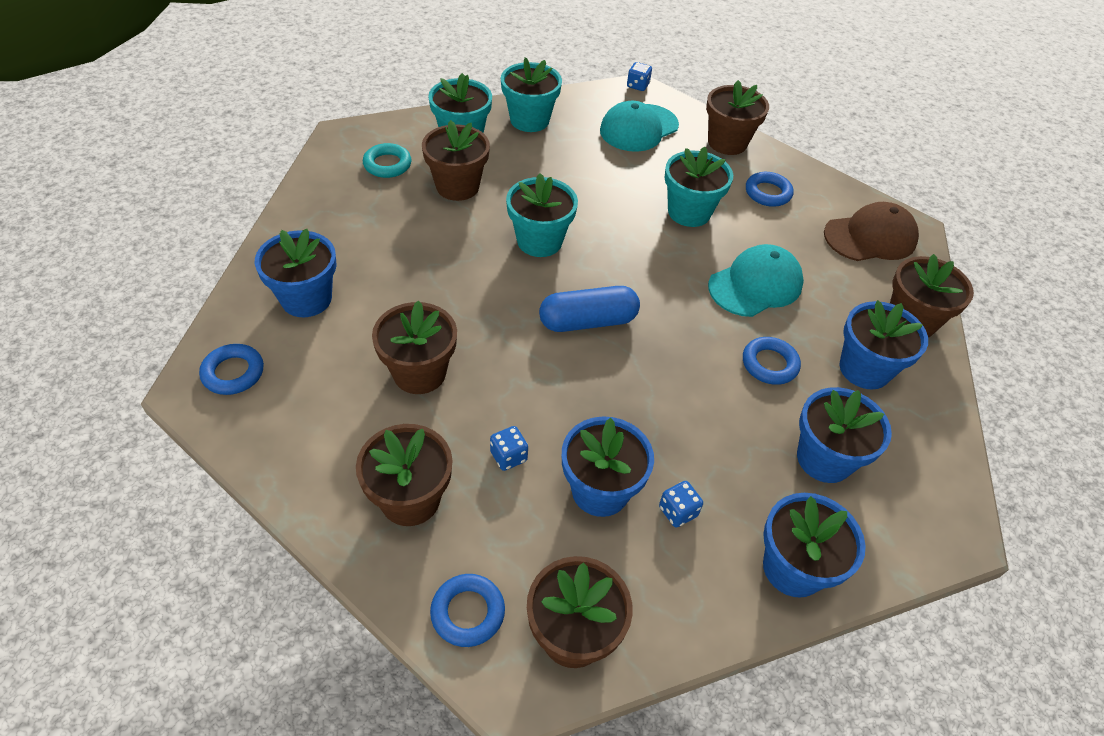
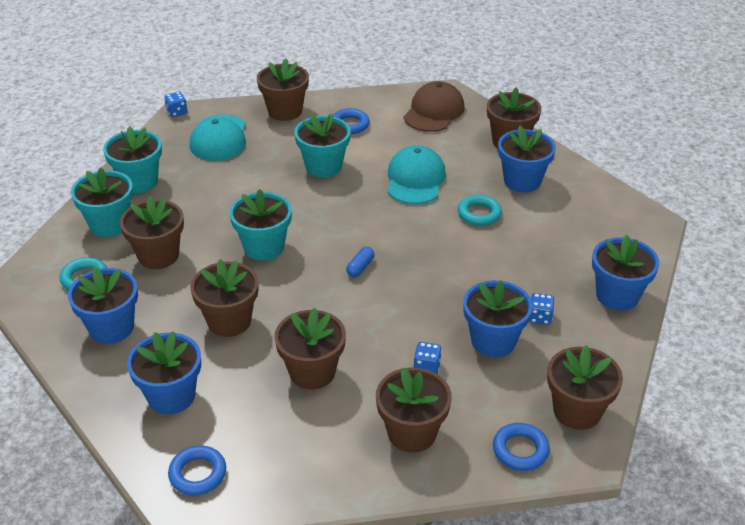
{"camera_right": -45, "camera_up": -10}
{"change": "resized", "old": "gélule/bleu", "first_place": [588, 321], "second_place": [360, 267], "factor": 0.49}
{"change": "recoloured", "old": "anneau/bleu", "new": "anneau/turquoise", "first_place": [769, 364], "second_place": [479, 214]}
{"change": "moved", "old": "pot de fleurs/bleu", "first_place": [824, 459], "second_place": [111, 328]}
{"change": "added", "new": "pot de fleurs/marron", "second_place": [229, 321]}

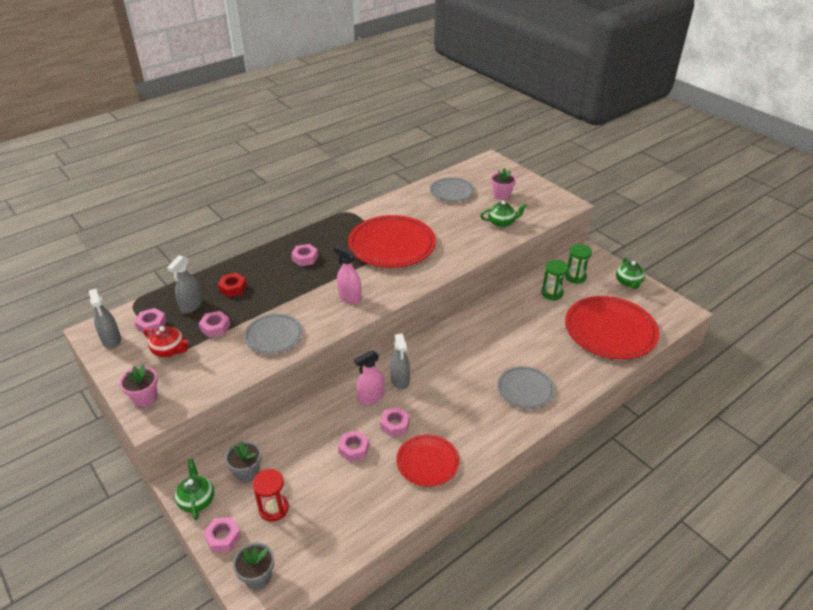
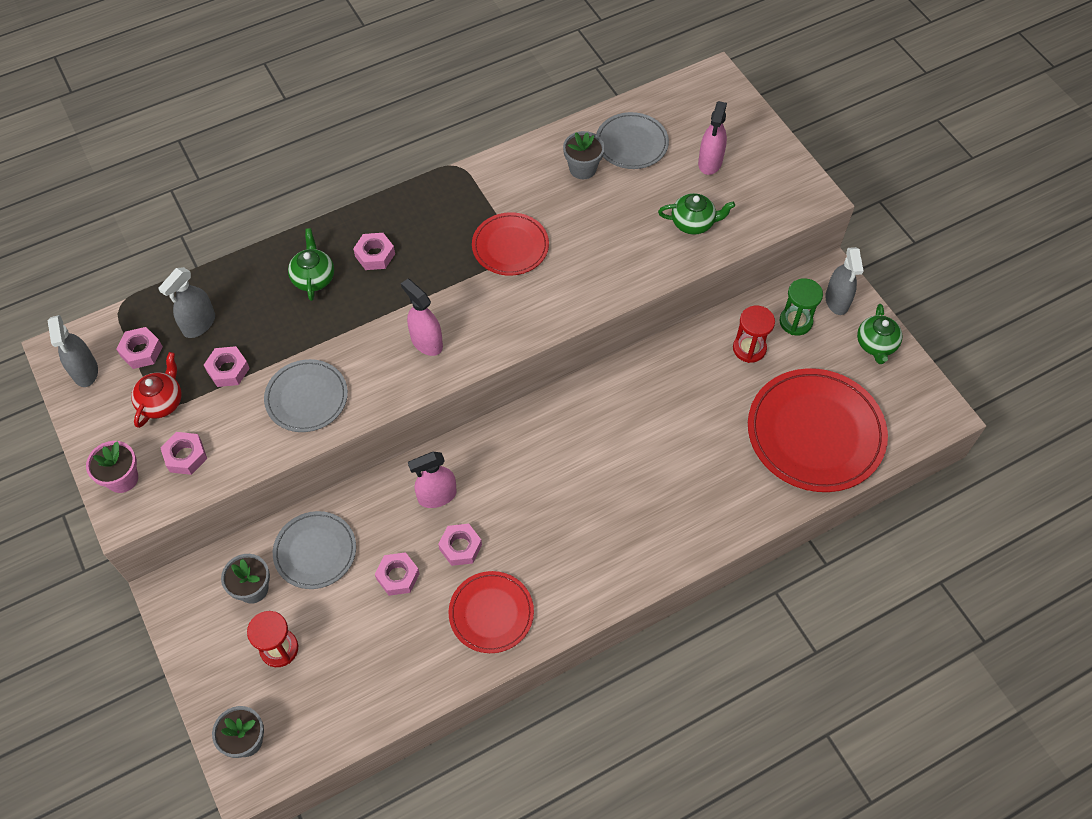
{"camera_right": 10, "camera_up": 20}
{"change": "turned", "old": "théière/rouge", "first_place": [169, 350], "second_place": [161, 402], "degrees": -105}
{"change": "moved", "old": "théière/vert", "first_place": [197, 500], "second_place": [313, 277]}
{"change": "moved", "old": "écrou/rose", "first_place": [223, 537], "second_place": [185, 456]}
{"change": "removed", "old": "écrou/rouge", "first_place": [233, 288]}
{"change": "resized", "old": "assiette/rouge", "first_place": [392, 245], "second_place": [510, 246], "factor": 0.57}
{"change": "moved", "old": "vaporisateur/gris", "first_place": [400, 380], "second_place": [837, 301]}
{"change": "replaced", "old": "pot de fleurs/rose", "new": "vaporisateur/rose", "first_place": [501, 195], "second_place": [710, 162]}
{"change": "moved", "old": "assiette/gris", "first_place": [525, 389], "second_place": [315, 551]}
{"change": "recoloured", "old": "sablier/vert", "new": "sablier/rouge", "first_place": [552, 293], "second_place": [749, 348]}
{"change": "added", "new": "pot de fleurs/gris", "second_place": [582, 169]}

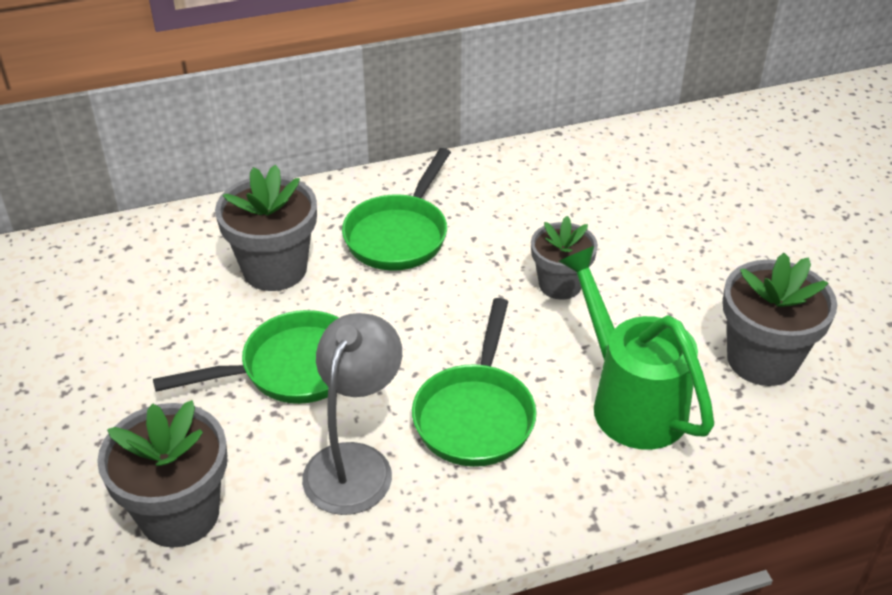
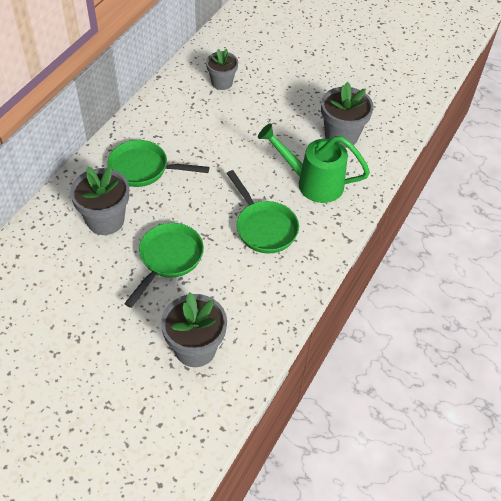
{"camera_right": -45, "camera_up": 10}
{"change": "removed", "old": "lampe/gris", "first_place": [355, 463]}
{"change": "turned", "old": "poêle/vert", "first_place": [399, 235], "second_place": [143, 169], "degrees": 120}
{"change": "moved", "old": "pot de fleurs/gris", "first_place": [560, 284], "second_place": [222, 83]}

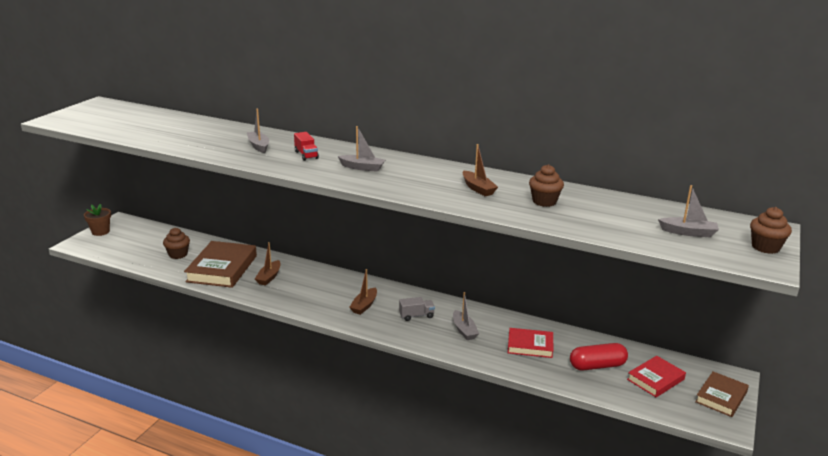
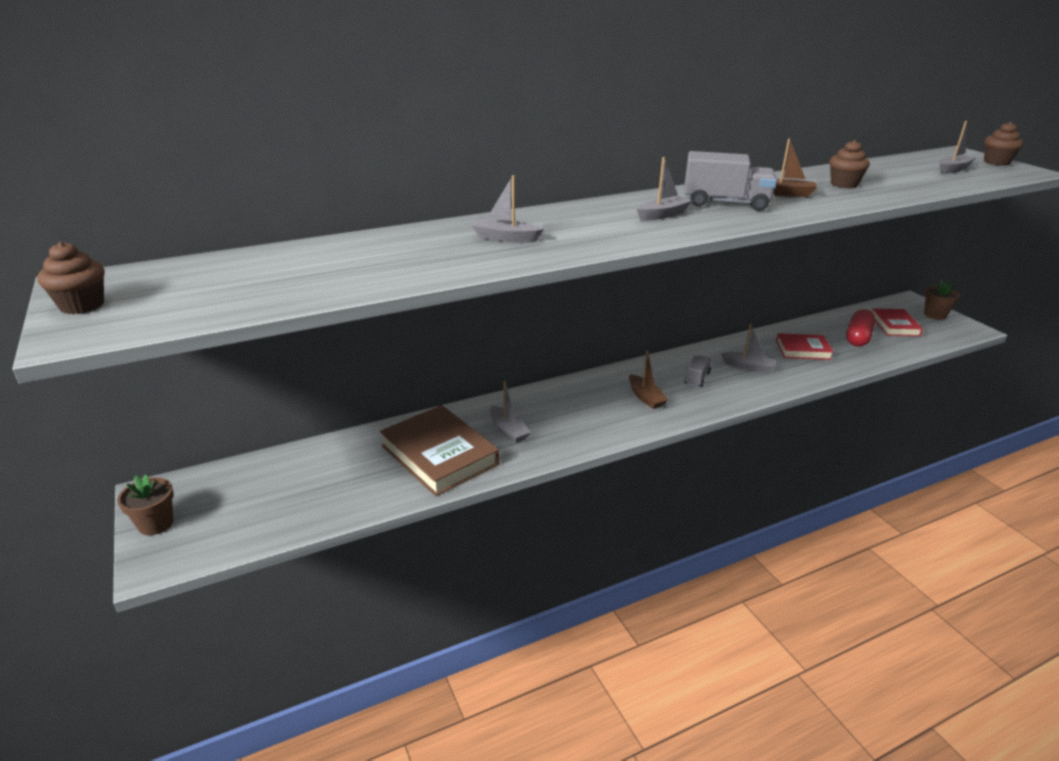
{"camera_right": -50, "camera_up": 5}
{"change": "moved", "old": "muffin/marron", "first_place": [178, 254], "second_place": [82, 305]}
{"change": "recoloured", "old": "bateau/marron", "new": "bateau/gris", "first_place": [269, 277], "second_place": [508, 430]}
{"change": "removed", "old": "camion/rouge", "first_place": [306, 155]}
{"change": "turned", "old": "livre/rouge", "first_place": [530, 346], "second_place": [803, 350], "degrees": 45}
{"change": "replaced", "old": "livre/marron", "new": "pot de fleurs/marron", "first_place": [721, 397], "second_place": [935, 315]}
{"change": "added", "new": "camion/gris", "second_place": [725, 203]}

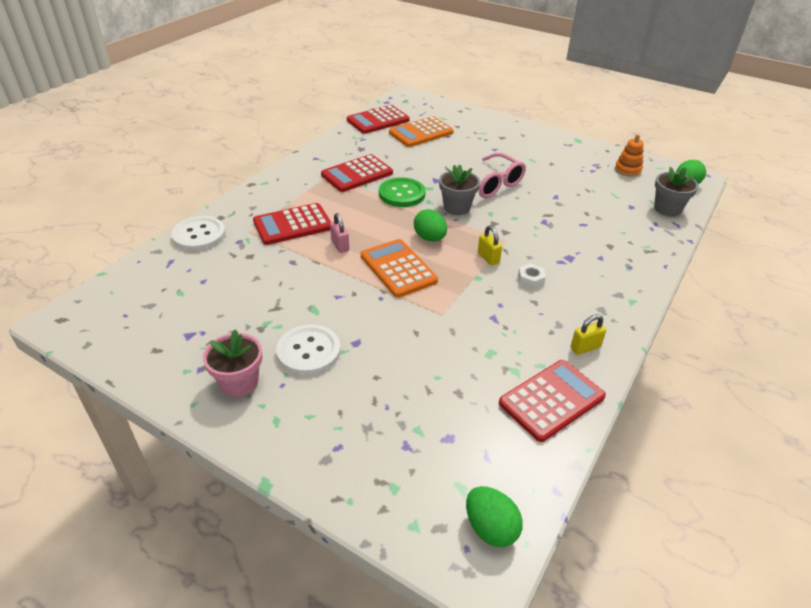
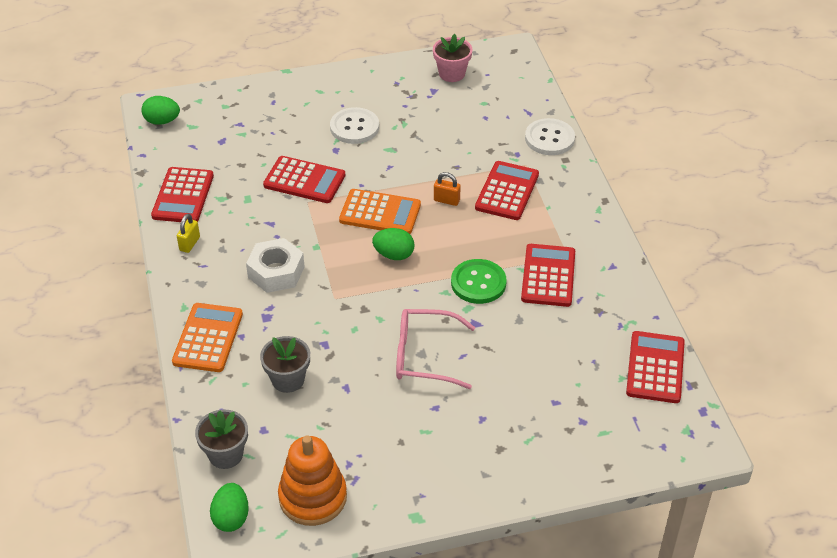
{"camera_right": 135, "camera_up": 5}
{"change": "moved", "old": "pot de fleurs/rose", "first_place": [239, 383], "second_place": [452, 74]}
{"change": "recoloured", "old": "cadenas/rose", "new": "cadenas/orange", "first_place": [340, 245], "second_place": [446, 200]}
{"change": "moved", "old": "calculatrice/orange", "first_place": [421, 133], "second_place": [208, 338]}
{"change": "moved", "old": "pot de fleurs/gris", "first_place": [457, 207], "second_place": [288, 379]}
{"change": "removed", "old": "cadenas/jaune", "first_place": [488, 258]}
{"change": "resized", "old": "écrou/blanc", "first_place": [530, 280], "second_place": [276, 272], "factor": 2.04}
{"change": "resized", "old": "jouet à empiler/orange", "first_place": [627, 170], "second_place": [313, 497], "factor": 1.77}
{"change": "added", "new": "calculatrice/rouge", "second_place": [304, 180]}

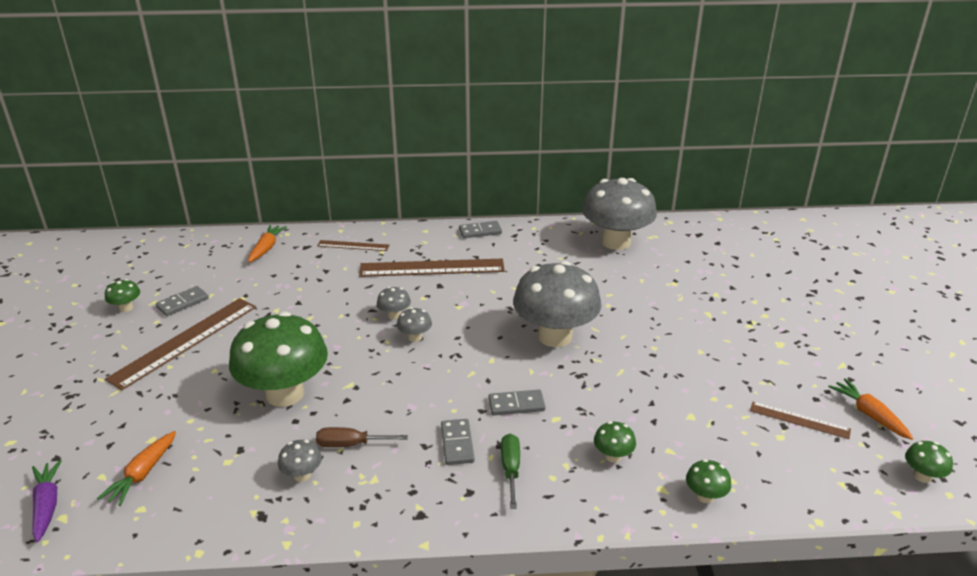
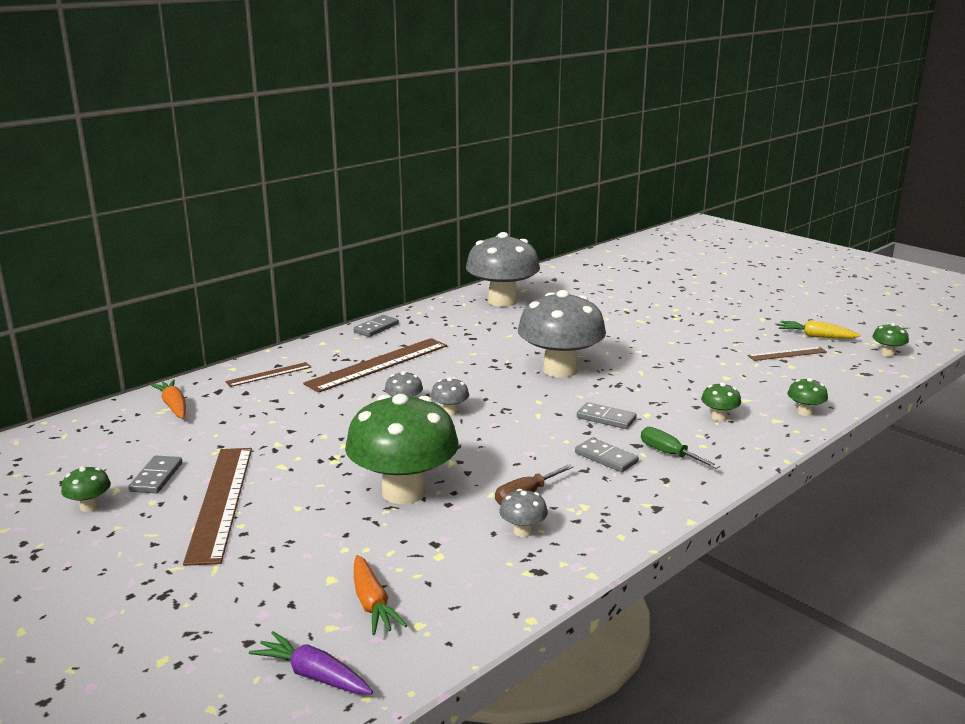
{"camera_right": -40, "camera_up": -10}
{"change": "turned", "old": "domino/gris", "first_place": [516, 405], "second_place": [606, 418], "degrees": 75}
{"change": "recoloured", "old": "carotte/orange", "new": "carotte/jaune", "first_place": [869, 414], "second_place": [816, 336]}

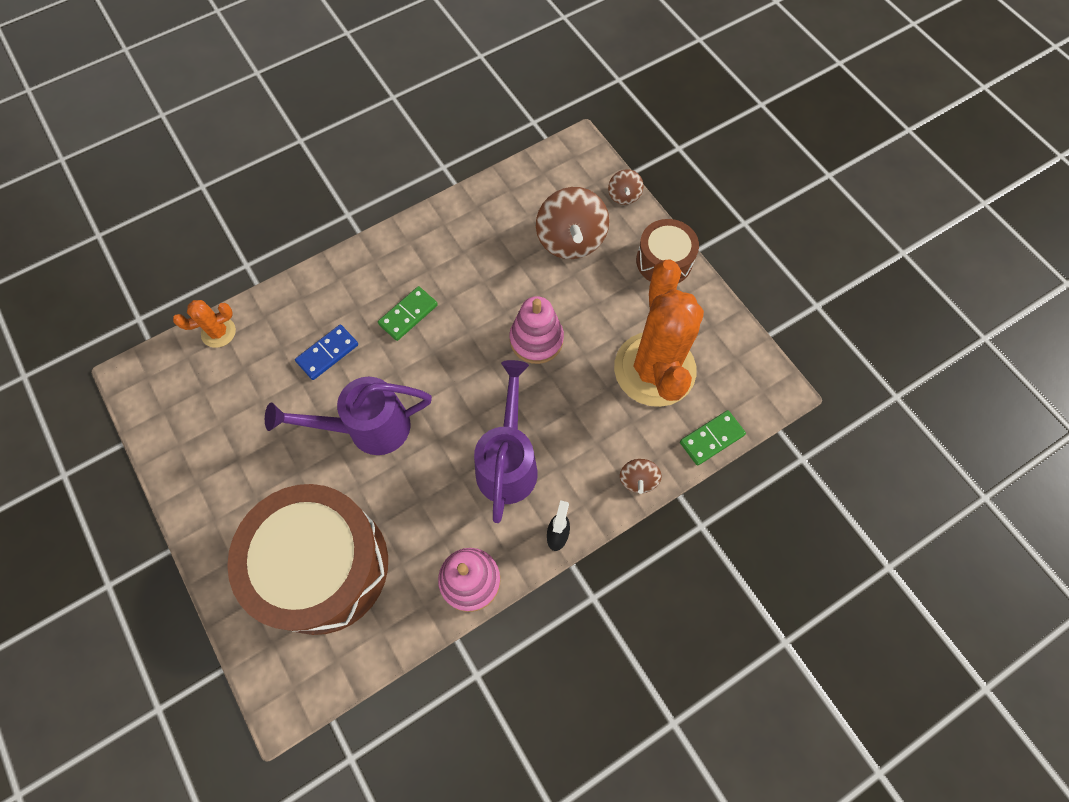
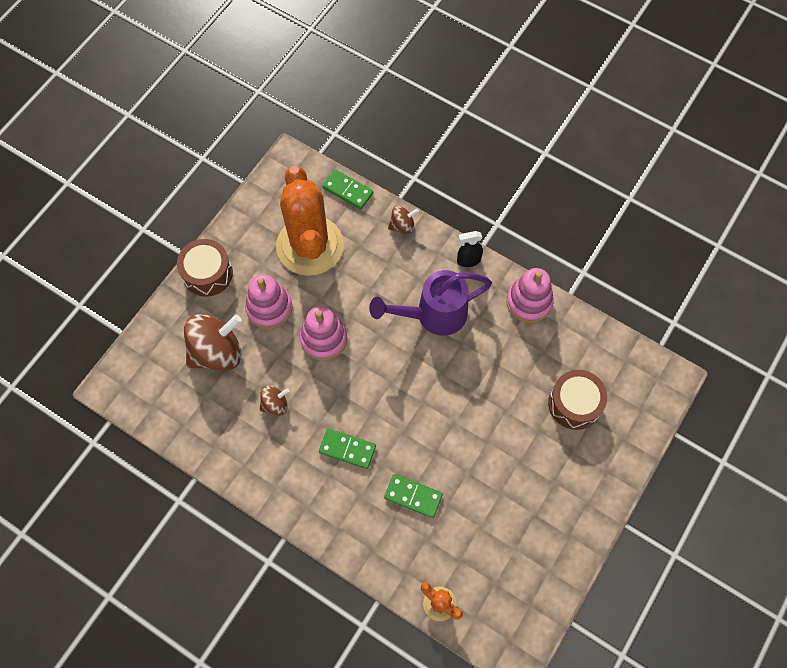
{"camera_right": -115, "camera_up": 0}
{"change": "resized", "old": "tambour/marron", "first_place": [322, 566], "second_place": [574, 404], "factor": 0.51}
{"change": "removed", "old": "arrosoir/violet", "first_place": [367, 428]}
{"change": "recoloured", "old": "domino/bleu", "new": "domino/vert", "first_place": [327, 353], "second_place": [413, 496]}
{"change": "moved", "old": "toupie/marron", "first_place": [624, 196], "second_place": [275, 404]}
{"change": "turned", "old": "cactus/orange", "first_place": [654, 369], "second_place": [310, 246], "degrees": -75}
{"change": "added", "new": "jouet à empiler/rose", "second_place": [269, 308]}

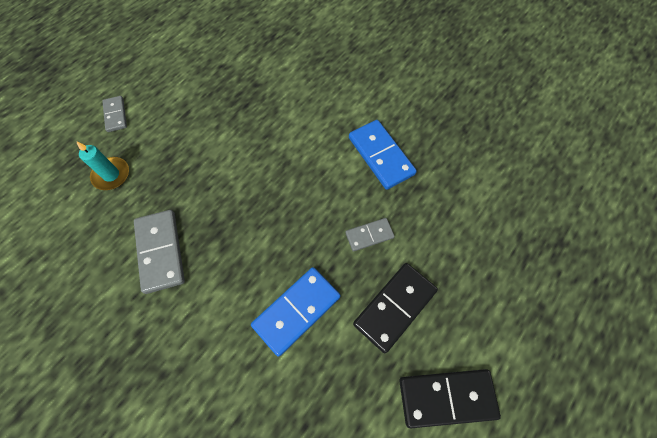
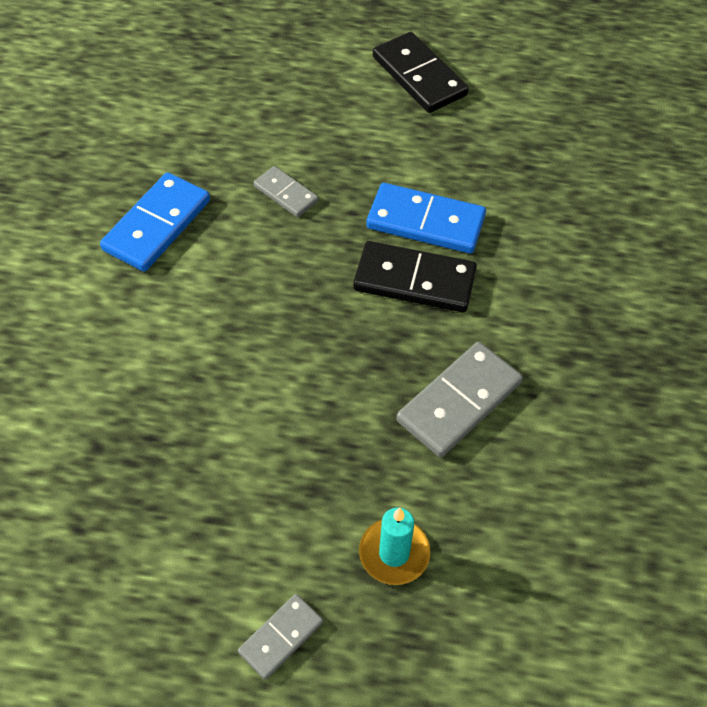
{"camera_right": -120, "camera_up": -10}
{"change": "moved", "old": "domino/noir", "first_place": [394, 307], "second_place": [414, 281]}

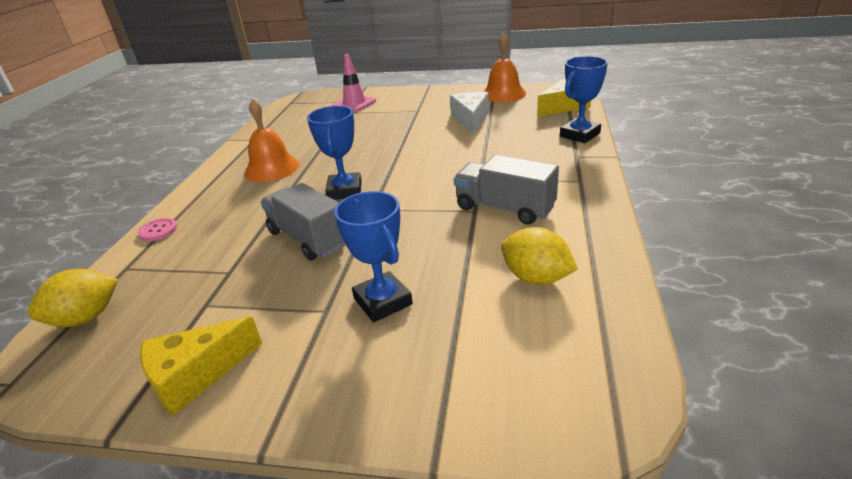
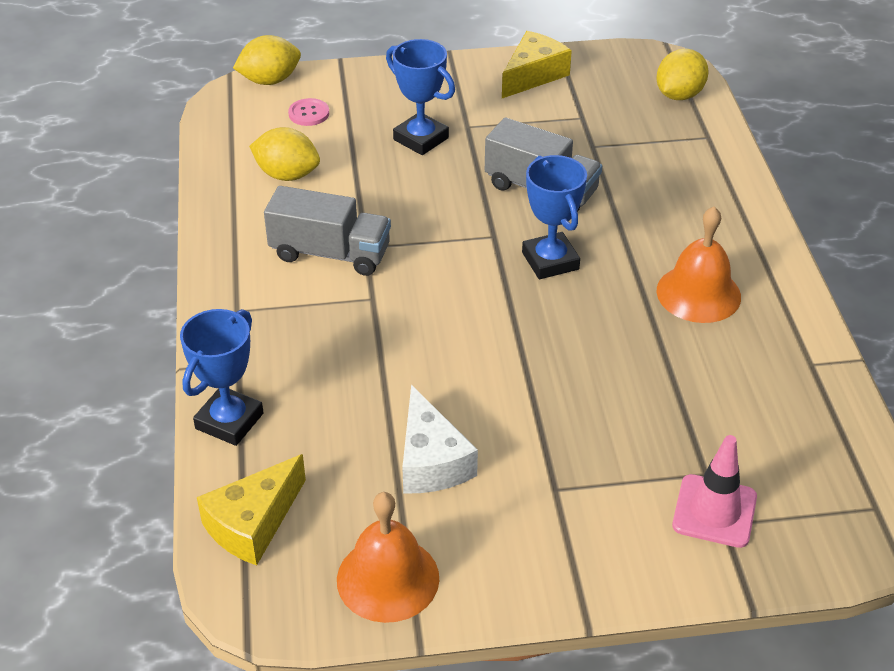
{"camera_right": 160, "camera_up": 10}
{"change": "moved", "old": "bouton/rose", "first_place": [158, 231], "second_place": [309, 113]}
{"change": "added", "new": "citron/jaune", "second_place": [270, 80]}

